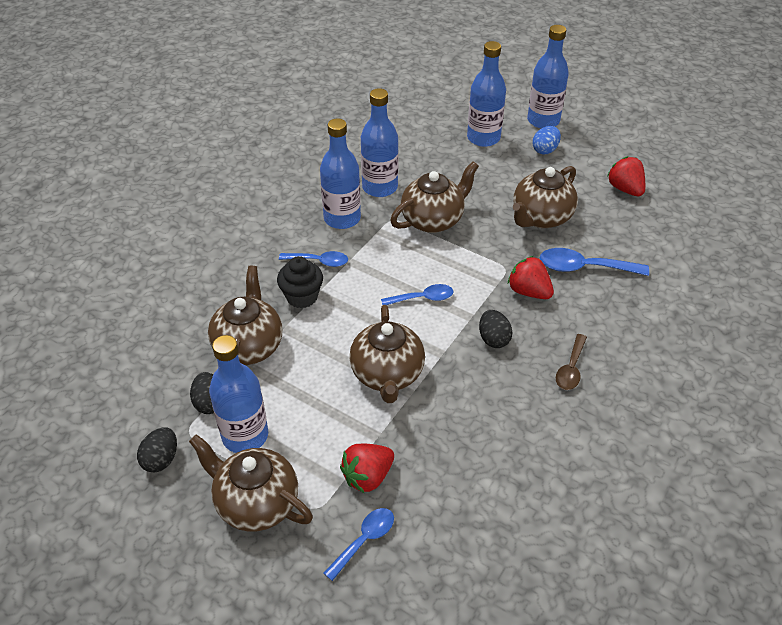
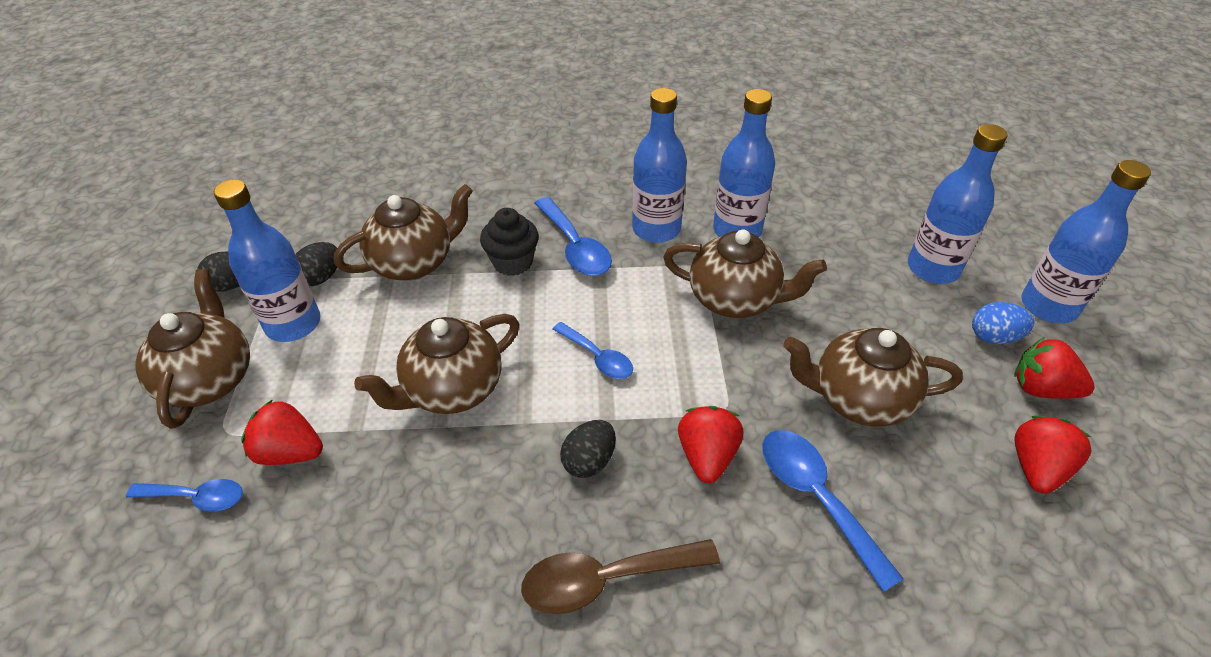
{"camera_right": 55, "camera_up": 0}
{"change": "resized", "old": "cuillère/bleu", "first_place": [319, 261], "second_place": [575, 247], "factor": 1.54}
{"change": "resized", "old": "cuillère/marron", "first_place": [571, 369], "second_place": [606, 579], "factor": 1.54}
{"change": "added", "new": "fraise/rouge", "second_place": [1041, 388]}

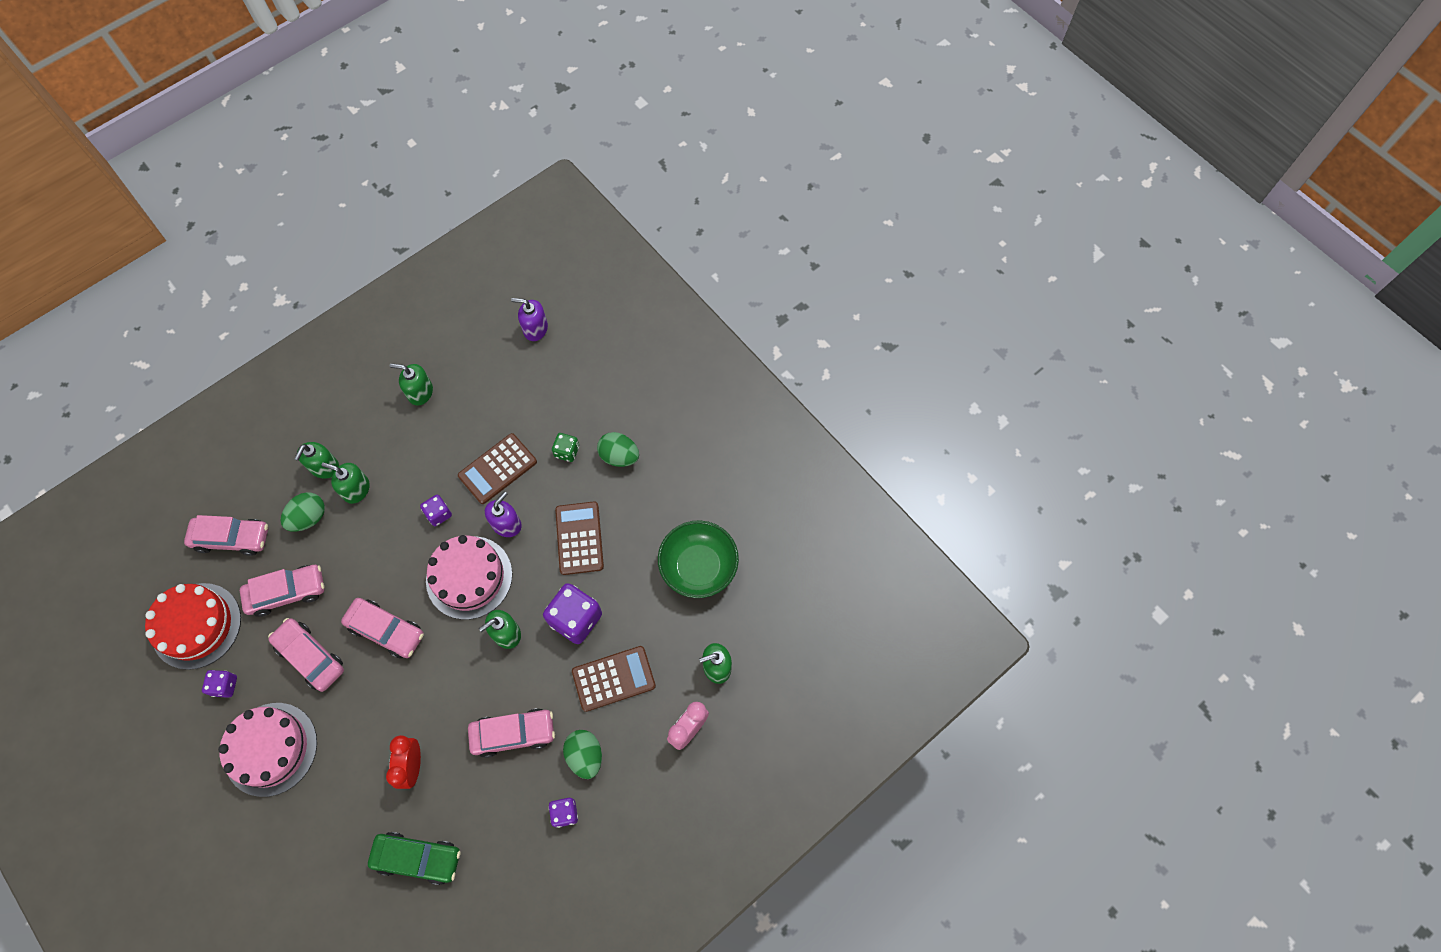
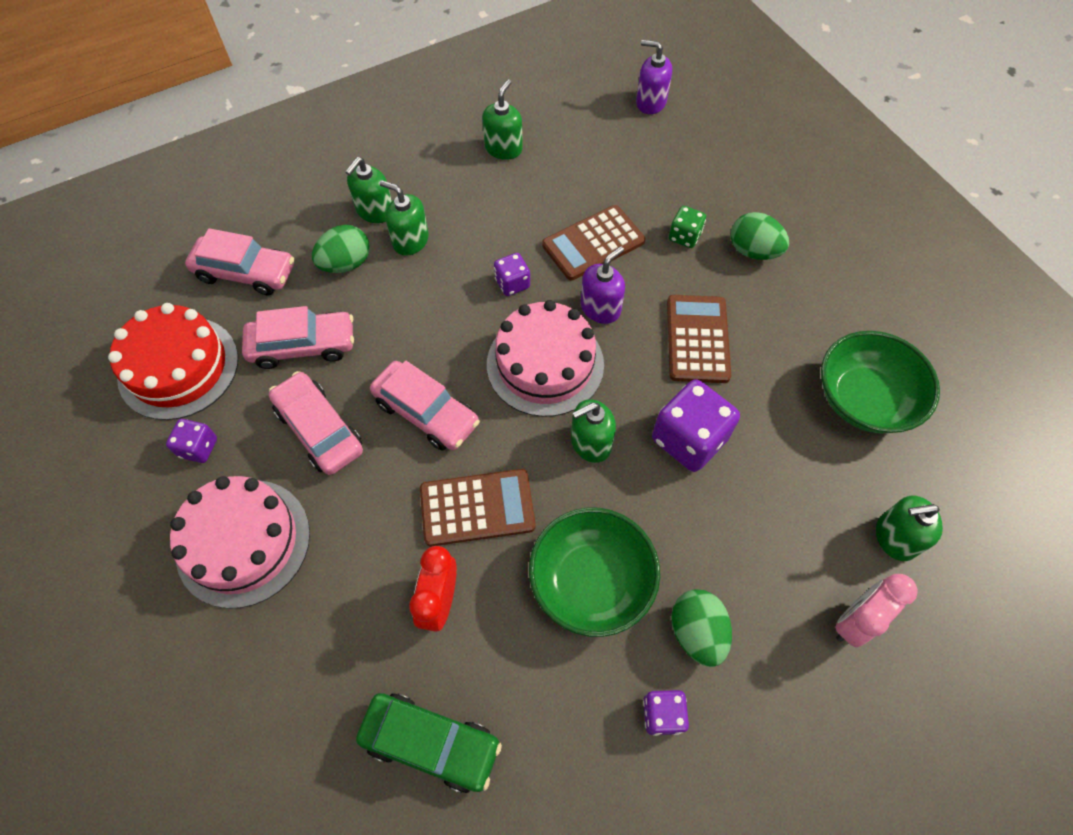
{"camera_right": 10, "camera_up": -5}
{"change": "turned", "old": "distributeur de savon/vert", "first_place": [420, 392], "second_place": [503, 148], "degrees": 90}
{"change": "replaced", "old": "voiture/rose", "new": "bol/vert", "first_place": [513, 734], "second_place": [591, 581]}
{"change": "moved", "old": "calculatrice/marron", "first_place": [613, 678], "second_place": [477, 508]}

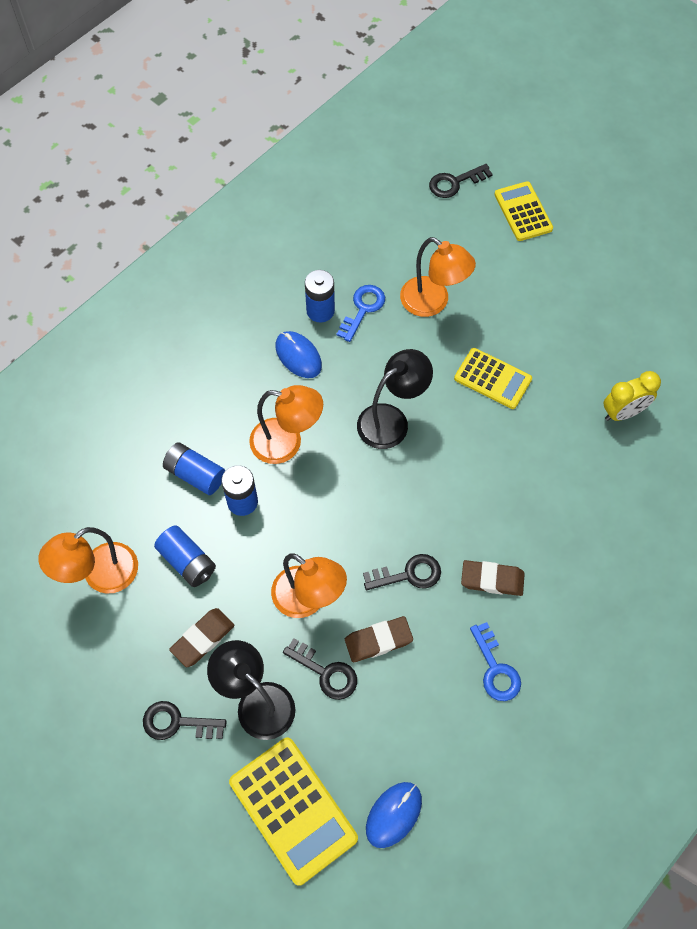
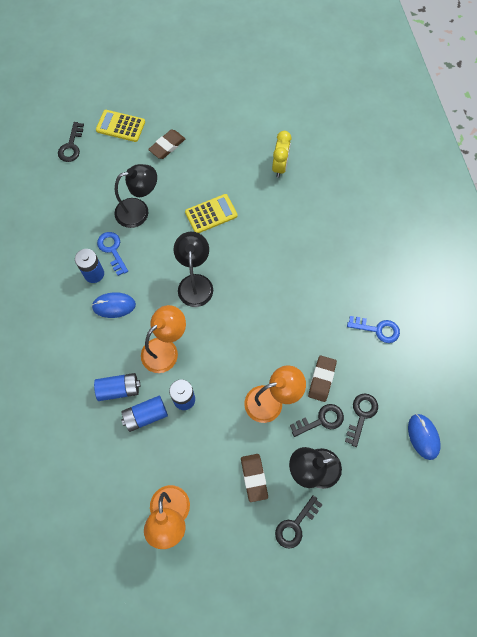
{"camera_right": -55, "camera_up": 5}
{"change": "moved", "old": "pile/bleu", "first_place": [187, 562], "second_place": [119, 389]}
{"change": "removed", "old": "calculatrice/jaune", "first_place": [293, 810]}
{"change": "moved", "old": "clé/noir", "first_place": [408, 574], "second_place": [361, 415]}
{"change": "recoloured", "old": "lampe/orange", "new": "lampe/noir", "first_place": [433, 303], "second_place": [139, 211]}
{"change": "moved", "old": "gomme/marron", "first_place": [492, 579], "second_place": [167, 146]}

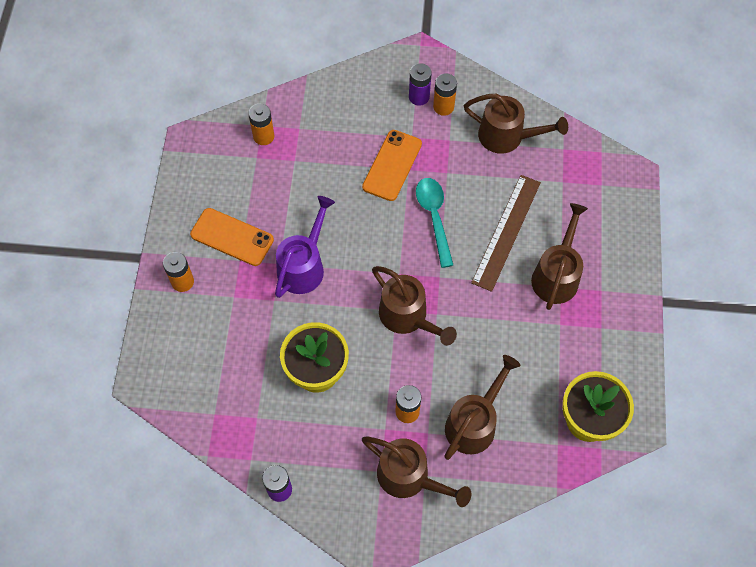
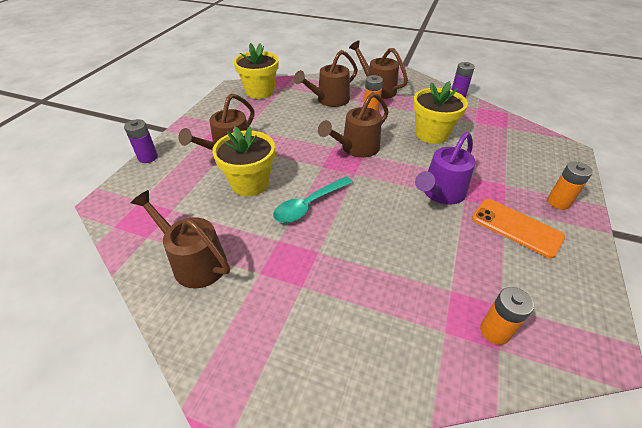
{"camera_right": -165, "camera_up": -20}
{"change": "removed", "old": "téléphone/orange", "first_place": [392, 165]}
{"change": "turned", "old": "arrosoir/marron", "first_place": [408, 317], "second_place": [356, 148], "degrees": -105}
{"change": "moved", "old": "pile/violet", "first_place": [419, 97], "second_place": [148, 157]}
{"change": "turned", "old": "cuillère/turquoise", "first_place": [434, 217], "second_place": [309, 205], "degrees": 45}
{"change": "removed", "old": "pile/orange", "first_place": [443, 107]}
{"change": "replaced", "old": "règle/marron", "new": "pot de fleurs/jaune", "first_place": [506, 232], "second_place": [250, 183]}

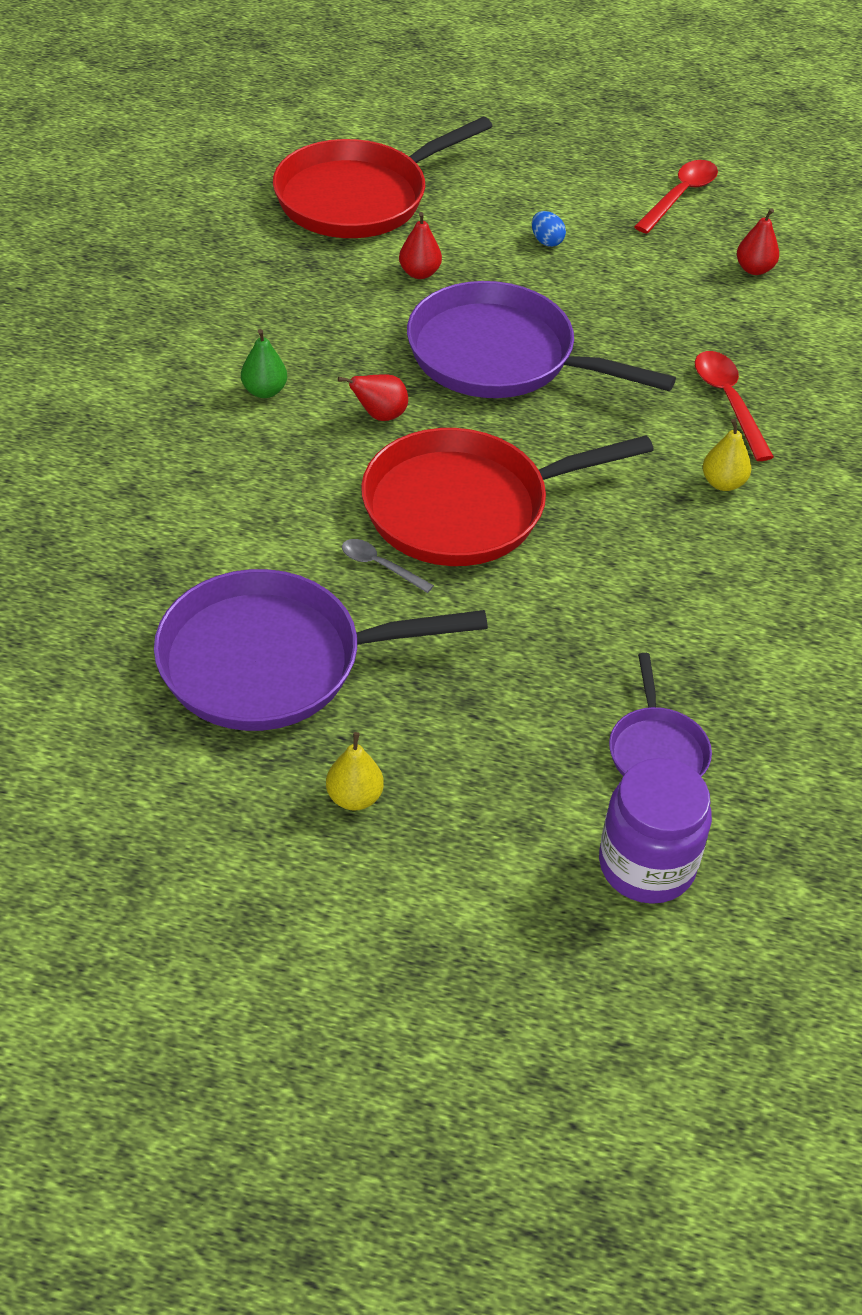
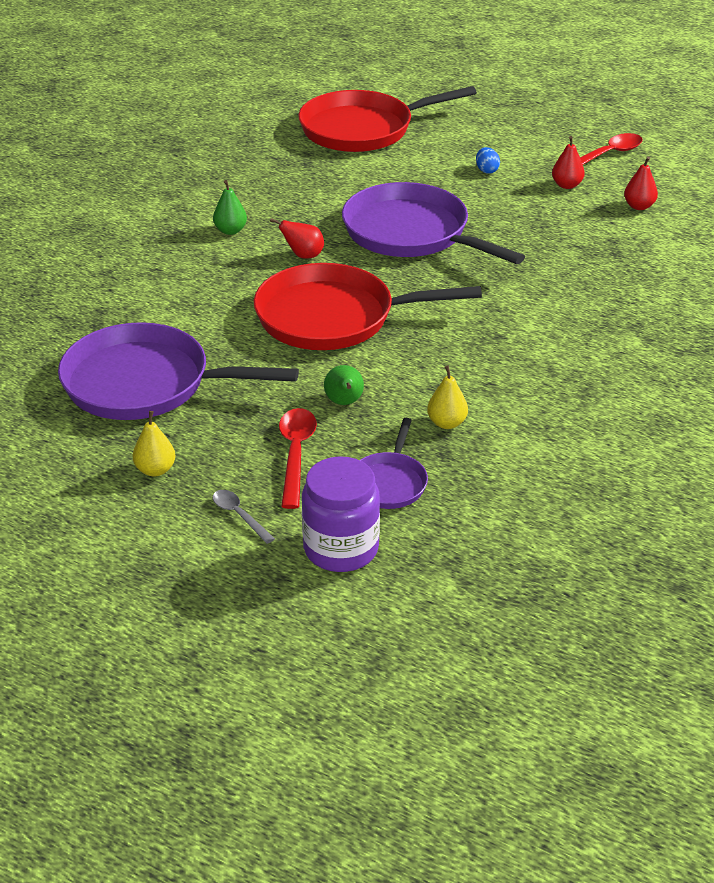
{"camera_right": 20, "camera_up": -10}
{"change": "moved", "old": "cuillère/gris", "first_place": [380, 566], "second_place": [239, 515]}
{"change": "moved", "old": "poire/rouge", "first_place": [419, 273], "second_place": [566, 185]}
{"change": "moved", "old": "cuillère/rouge", "first_place": [728, 402], "second_place": [295, 454]}
{"change": "moved", "old": "poire/jaune", "first_place": [723, 483], "second_place": [446, 423]}
{"change": "added", "new": "poire/vert", "second_place": [344, 403]}

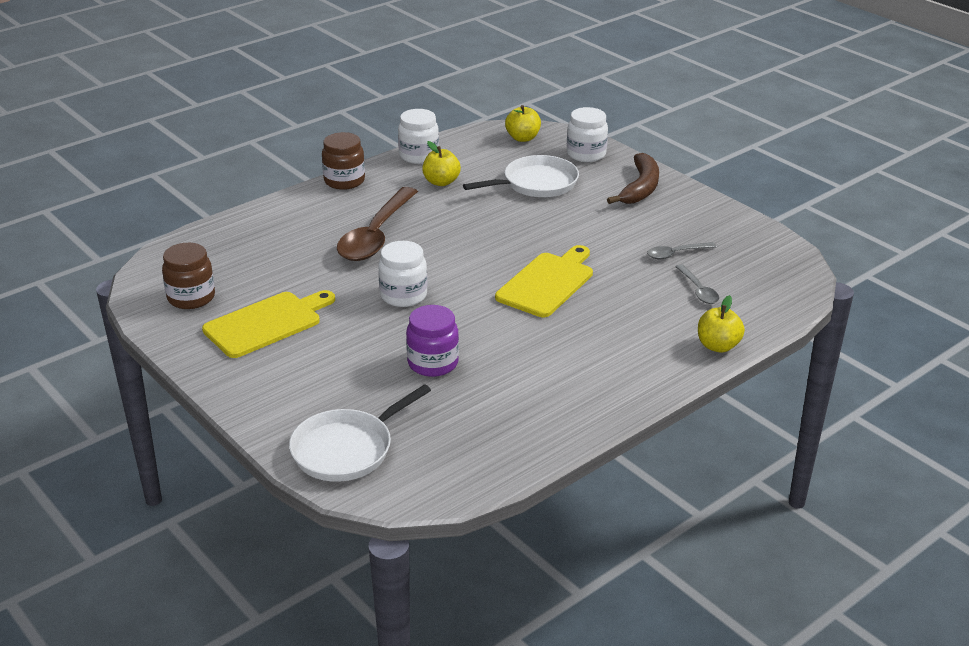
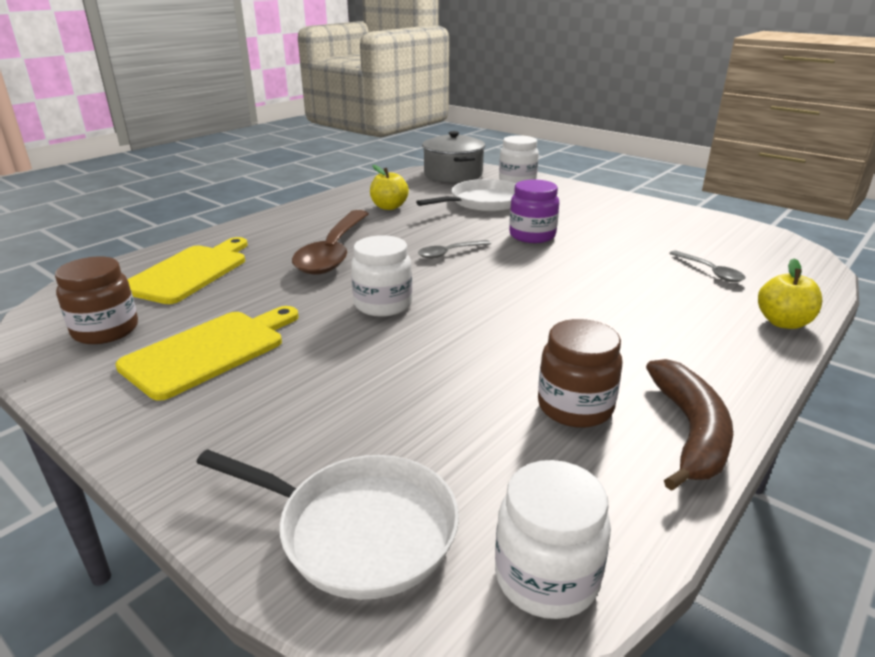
{"camera_right": -10, "camera_up": -5}
{"change": "turned", "old": "poêle/blanc", "first_place": [347, 449], "second_place": [359, 530], "degrees": -105}
{"change": "moved", "old": "bocal/marron", "first_place": [344, 181], "second_place": [575, 407]}
{"change": "moved", "old": "bocal/blanc", "first_place": [419, 156], "second_place": [546, 577]}
{"change": "moved", "old": "bocal/violet", "first_place": [433, 363], "second_place": [532, 235]}
{"change": "moved", "old": "planche à découper/jaune", "first_place": [547, 283], "second_place": [190, 272]}
{"change": "replaced", "old": "pomme/jaune", "new": "marmite/gris", "first_place": [522, 138], "second_place": [453, 174]}
{"change": "moved", "old": "banane/marron", "first_place": [640, 188], "second_place": [690, 432]}
{"change": "moved", "old": "cuillère/gris", "first_place": [676, 254], "second_place": [449, 253]}

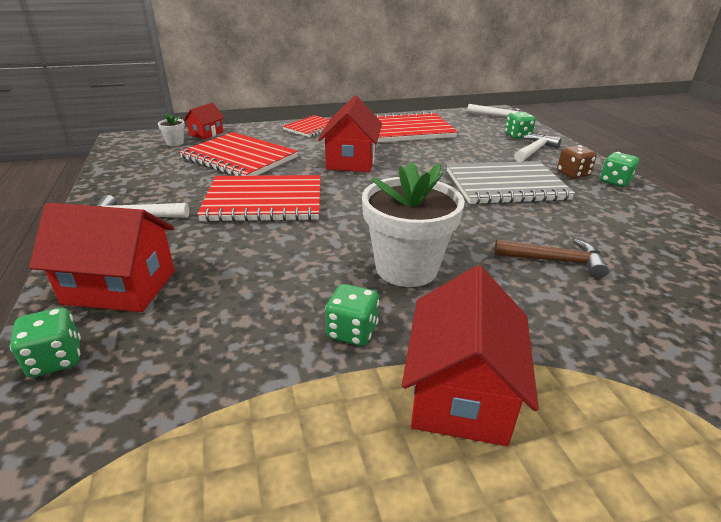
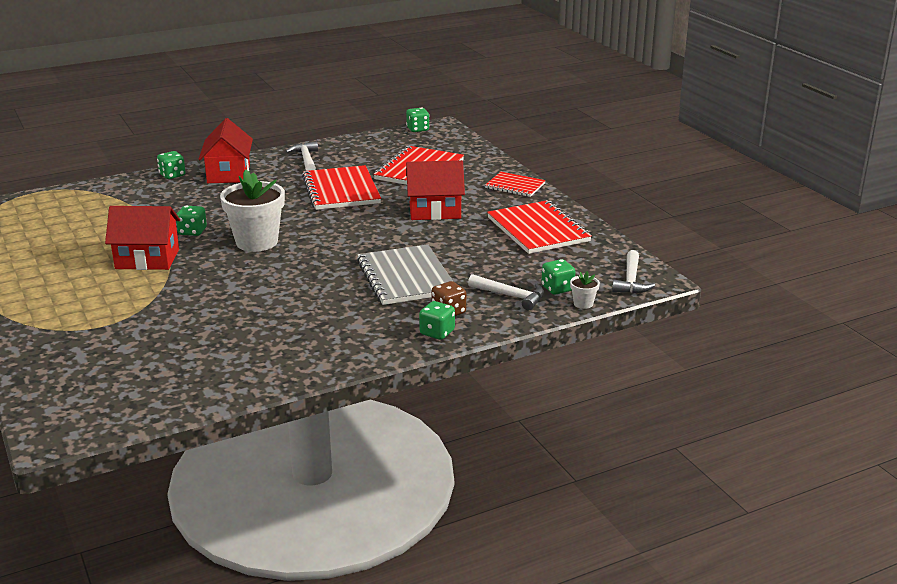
{"camera_right": 80, "camera_up": -5}
{"change": "moved", "old": "pot de fleurs/blanc", "first_place": [175, 143], "second_place": [583, 303]}
{"change": "removed", "old": "maison/rouge", "first_place": [206, 133]}
{"change": "removed", "old": "marteau/marron", "first_place": [555, 261]}
{"change": "added", "new": "dé/vert", "second_place": [417, 129]}

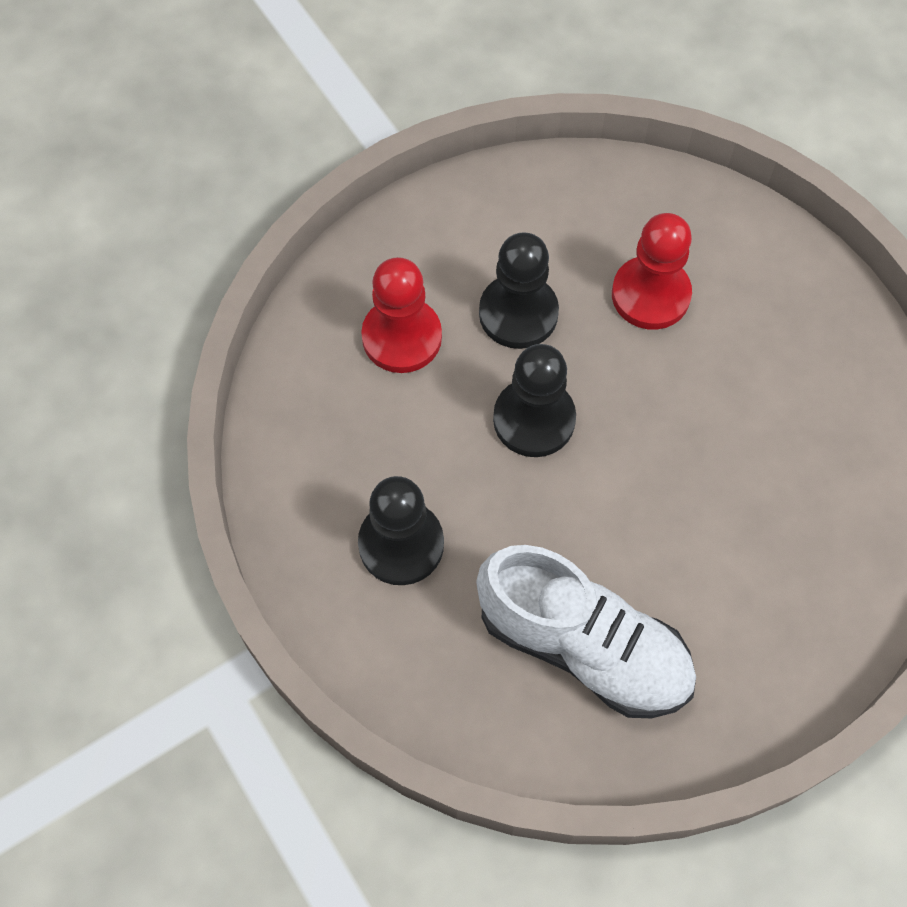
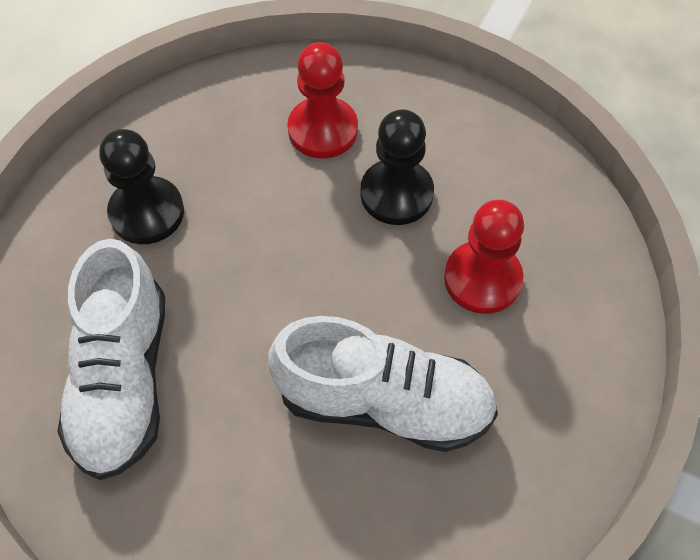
{"camera_right": 60, "camera_up": -5}
{"change": "removed", "old": "pion/noir", "first_place": [534, 419]}
{"change": "added", "new": "chaussure/blanc", "second_place": [384, 402]}

